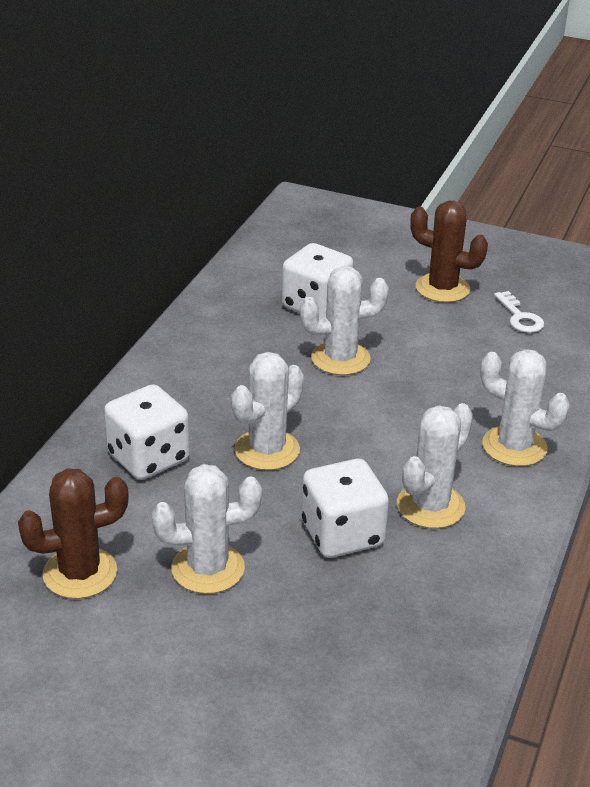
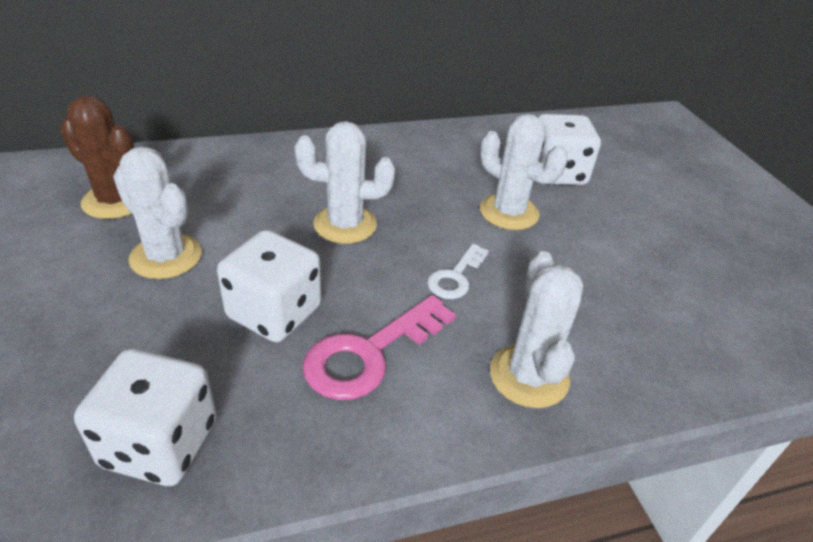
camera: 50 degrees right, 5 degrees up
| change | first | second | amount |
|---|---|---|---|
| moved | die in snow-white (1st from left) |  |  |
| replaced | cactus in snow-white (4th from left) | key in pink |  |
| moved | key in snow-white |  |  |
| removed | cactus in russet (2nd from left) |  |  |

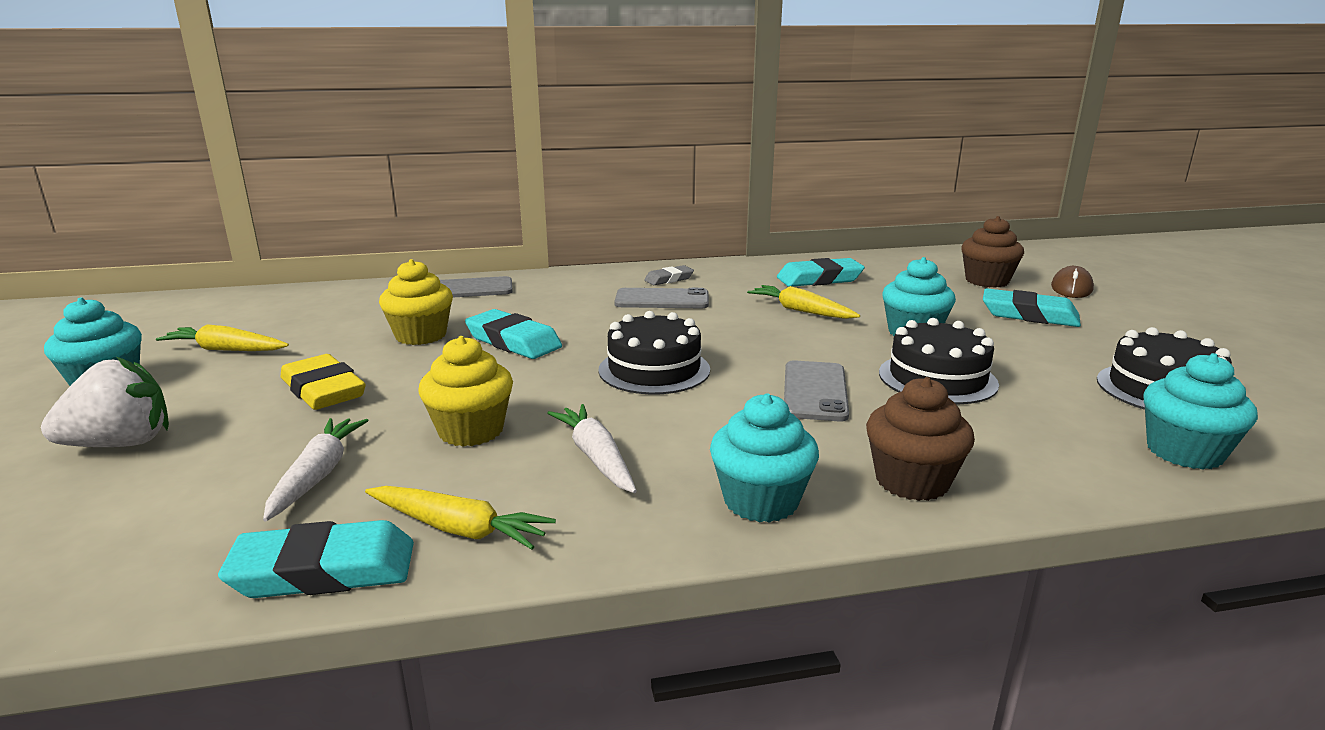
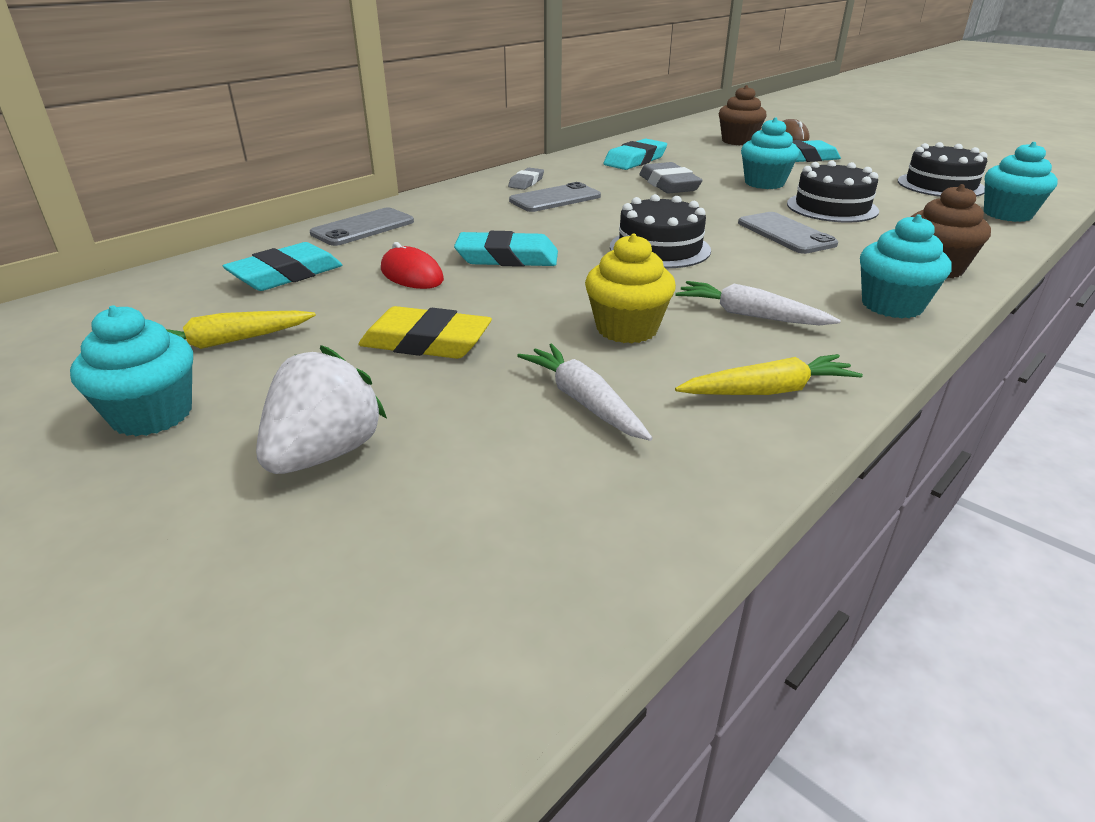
camera: 35 degrees left, 10 degrees up
| change | first | second | amount |
|---|---|---|---|
| moved | gum eraser in teal (1st from left) |  |  |
| replaced | muffin in yellow (1st from left) | PC mouse in red |  |
| replaced | carrot in yellow (3rd from left) | gum eraser in ash-grey (2nd from left) |  |

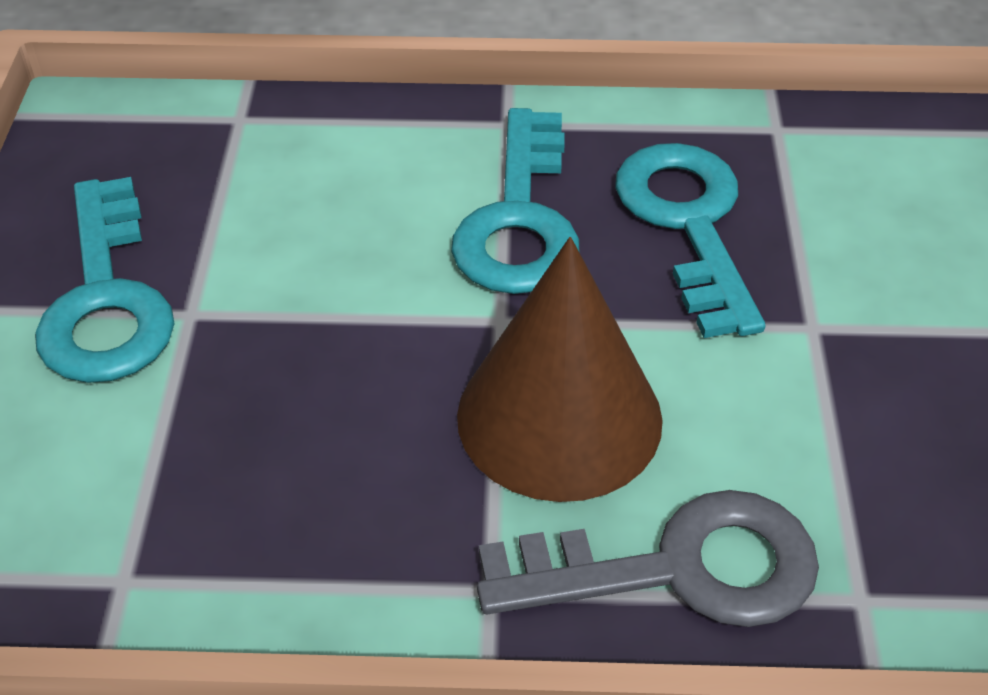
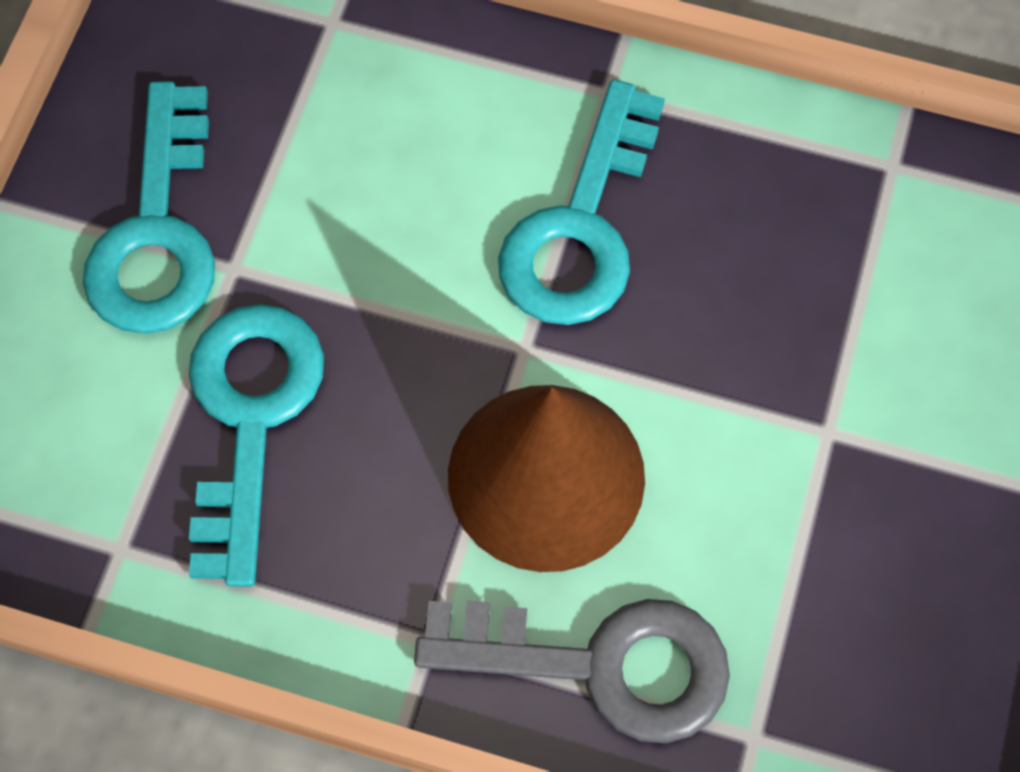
camera: 15 degrees right, 20 degrees up
| change | first | second | amount |
|---|---|---|---|
| moved | key in teal (3rd from left in the first image) | key in teal (2nd from left) |  |

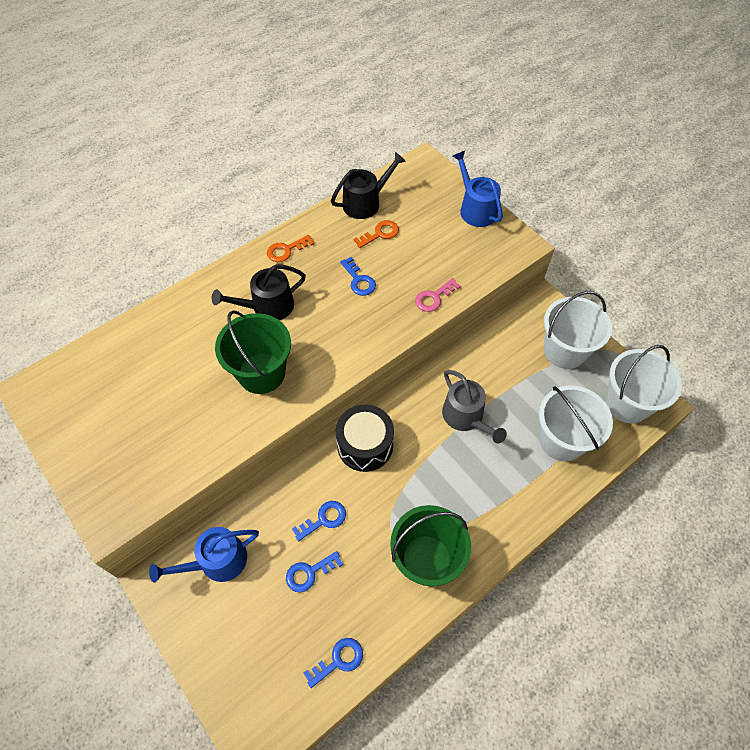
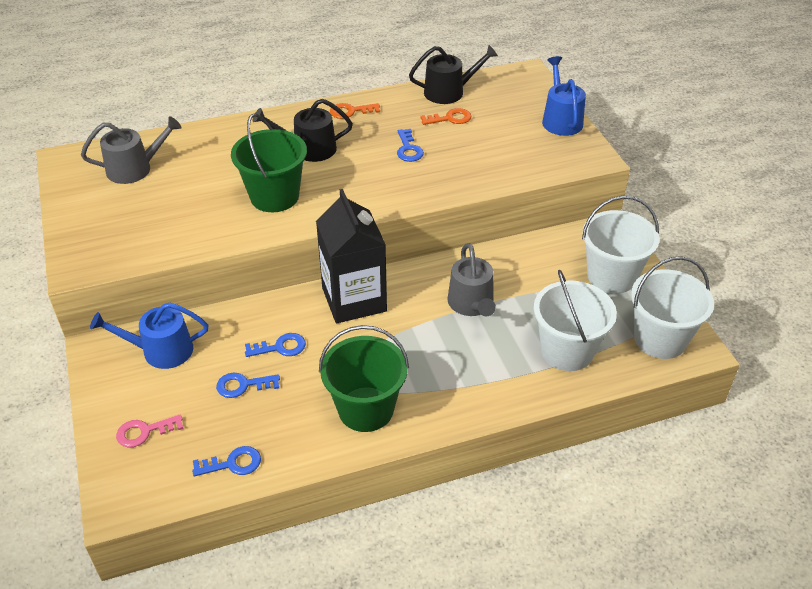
camera: 20 degrees right, 15 degrees down
| change | first | second | amount |
|---|---|---|---|
| added |  | sprinkling can in ash-grey (1st from left) |  |
| moved | key in pink |  |  |
| replaced | drum in black | milk carton in black |  |

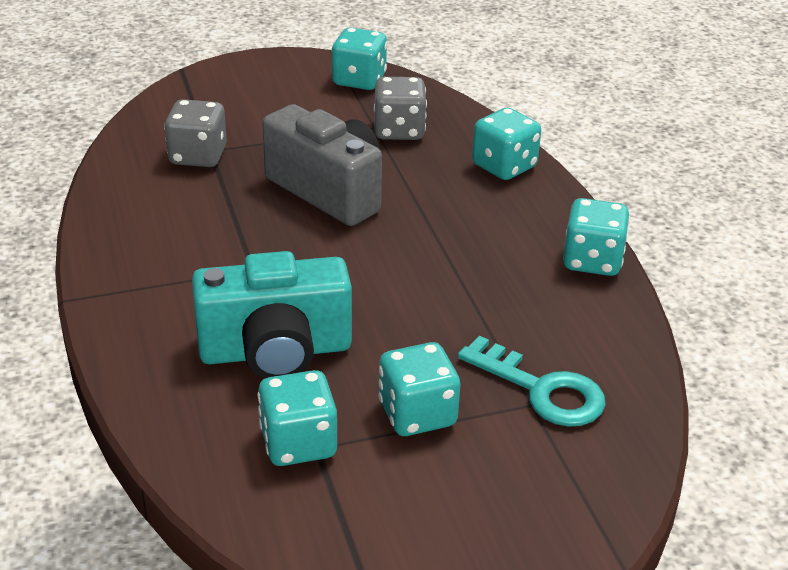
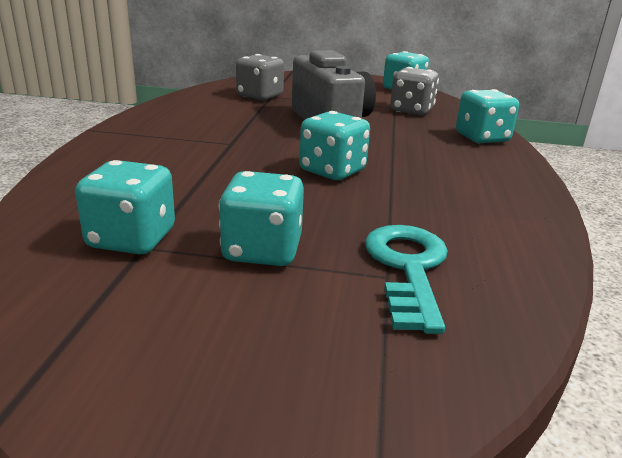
camera: 25 degrees right, 10 degrees down
| change | first | second | amount |
|---|---|---|---|
| moved | die in teal (5th from left in the first image) | die in teal (3rd from left) |  |
| turned | key in teal |  | 150 degrees counterclockwise |
| removed | compact camera in teal |  |  |

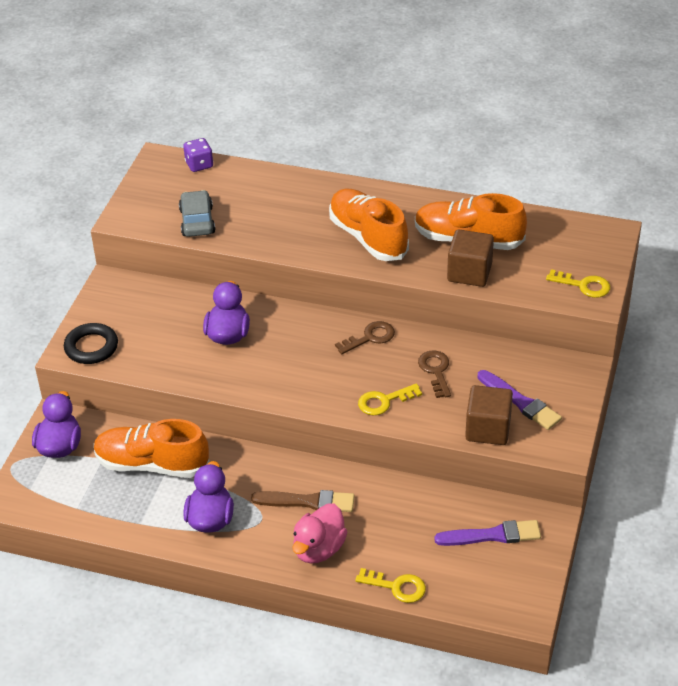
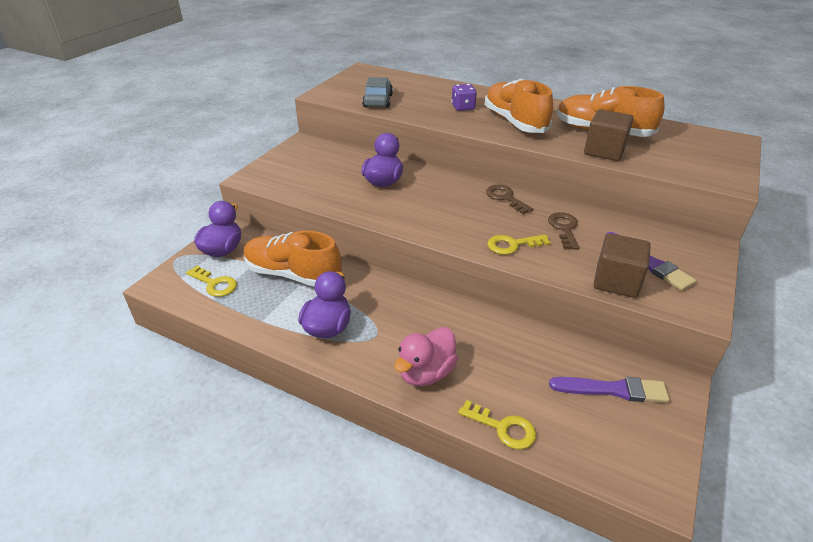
camera: 10 degrees right, 5 degrees down
| change | first | second | amount |
|---|---|---|---|
| moved | key in yellow (3rd from left in the first image) | key in yellow (1st from left) |  |
| moved | die in royal purple |  |  |
| turned | key in russet (1st from left) |  | 105 degrees counterclockwise |
| removed | hoop in black |  |  |
| removed | paint brush in russet |  |  |

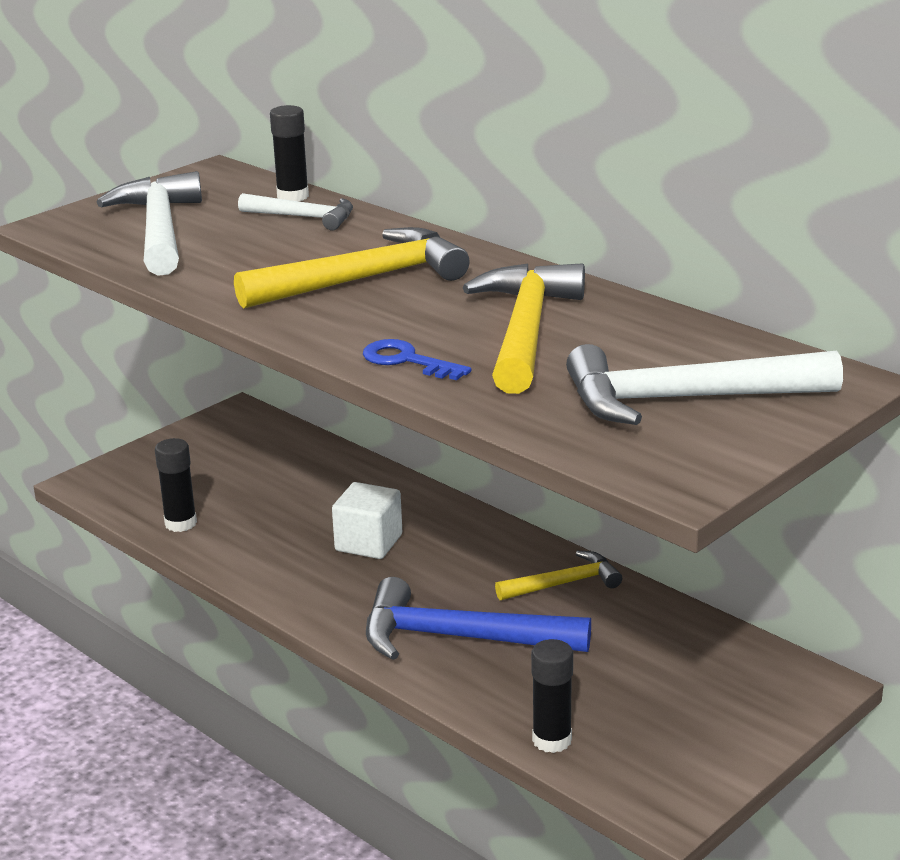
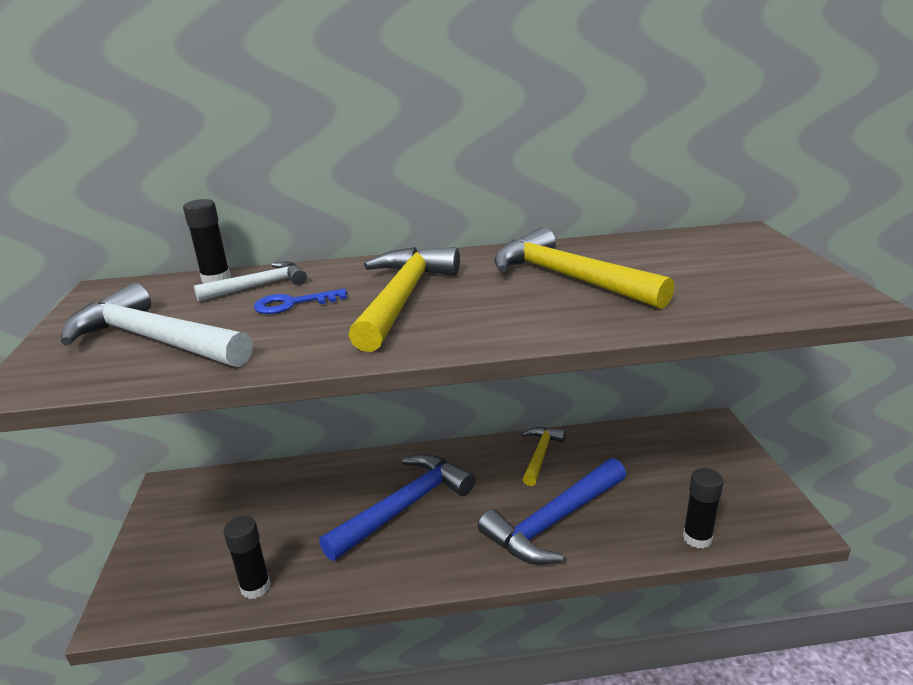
camera: 50 degrees left, 0 degrees up
| change | first | second | amount |
|---|---|---|---|
| moved | key in blue |  |  |
| replaced | cube in snow-white | carpenter's hammer in blue (1st from left) |  |
| removed | carpenter's hammer in snow-white (3rd from left) |  |  |

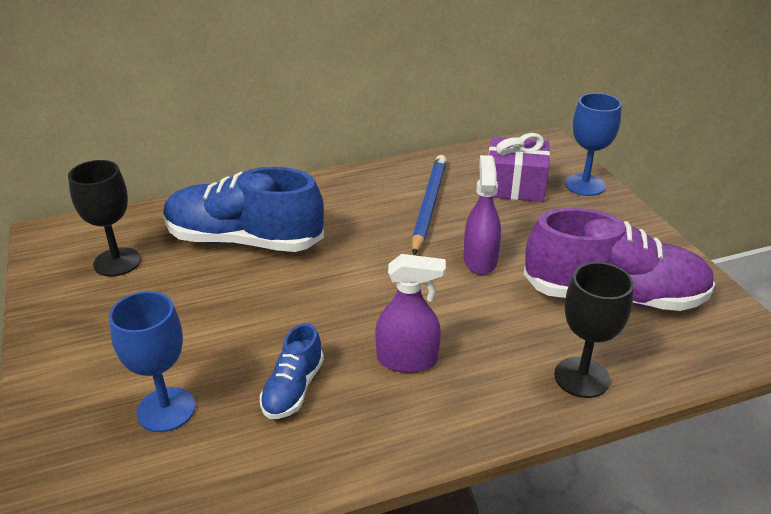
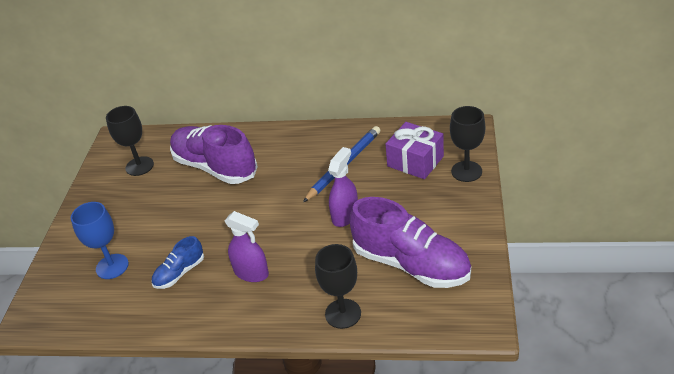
camera: 30 degrees right, 5 degrees up
| change | first | second | amount |
|---|---|---|---|
| recoloured | lace-up shoe in blue (1st from left) | lace-up shoe in royal purple (1st from left) |  |
| recoloured | chalice in blue (2nd from left) | chalice in black (3rd from left) |  |

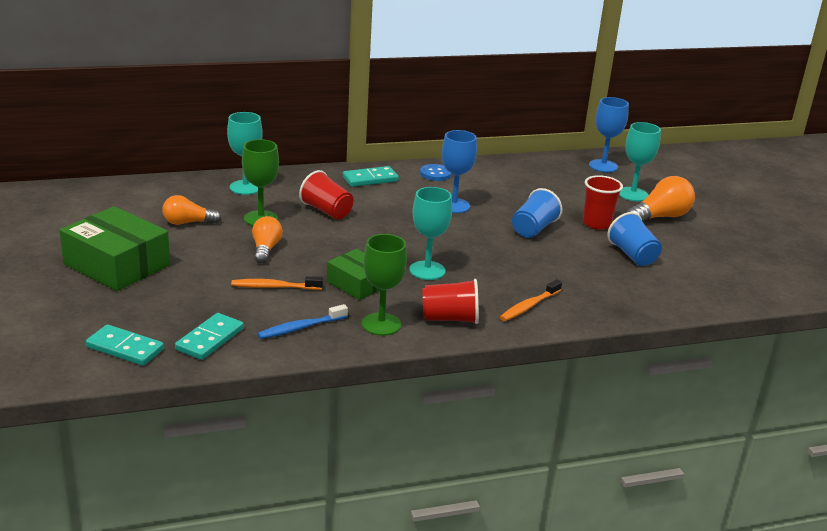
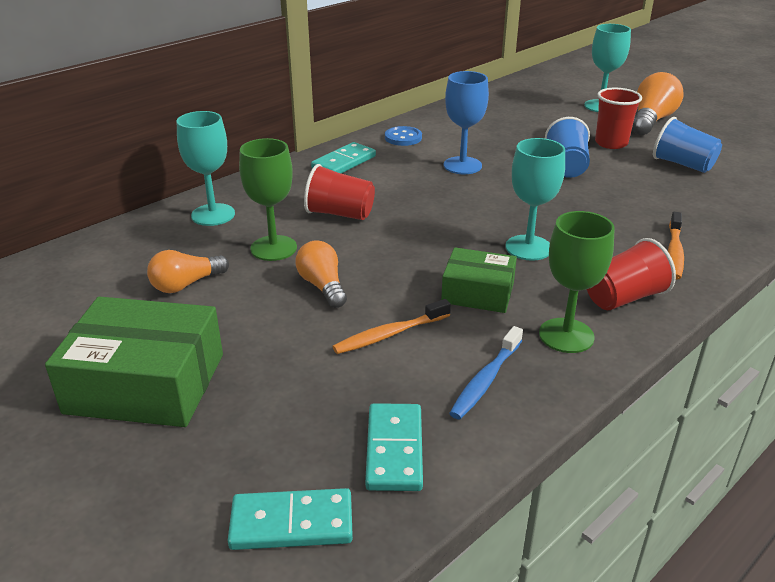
camera: 25 degrees left, 5 degrees up
| change | first | second | amount |
|---|---|---|---|
| removed | chalice in blue (2nd from left) |  |  |

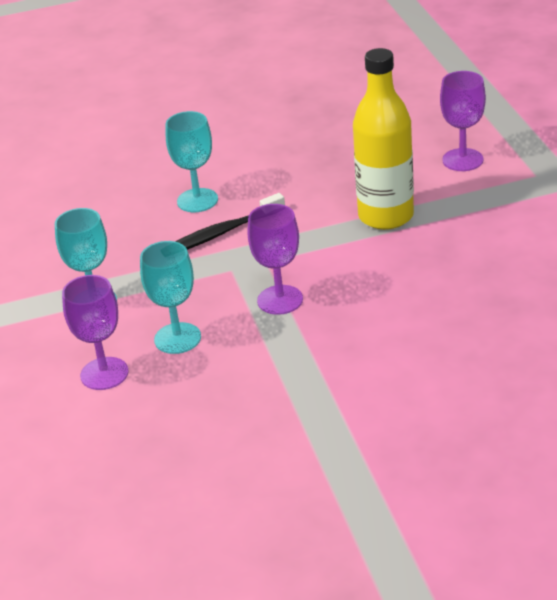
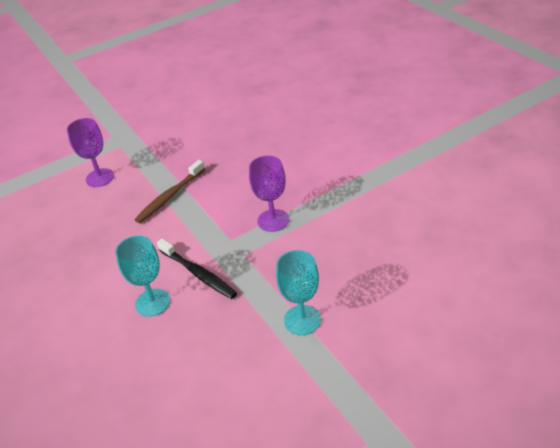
camera: 105 degrees left, 5 degrees up
| change | first | second | amount |
|---|---|---|---|
| replaced | bottle in yellow | tooth brush in russet |  |
| removed | chalice in royal purple (1st from left) |  |  |
| removed | chalice in teal (2nd from left) |  |  |

